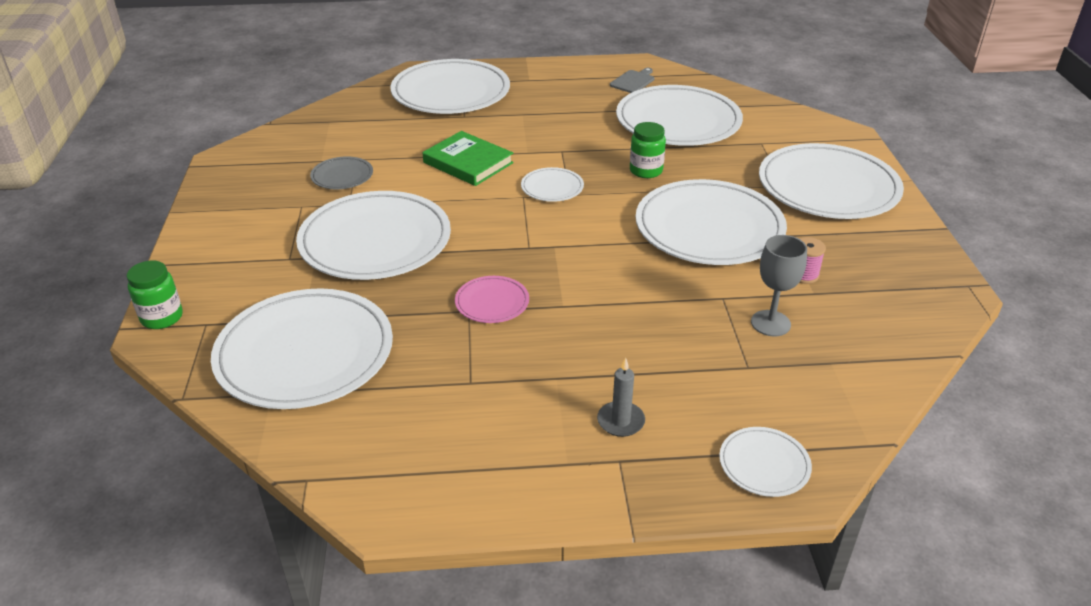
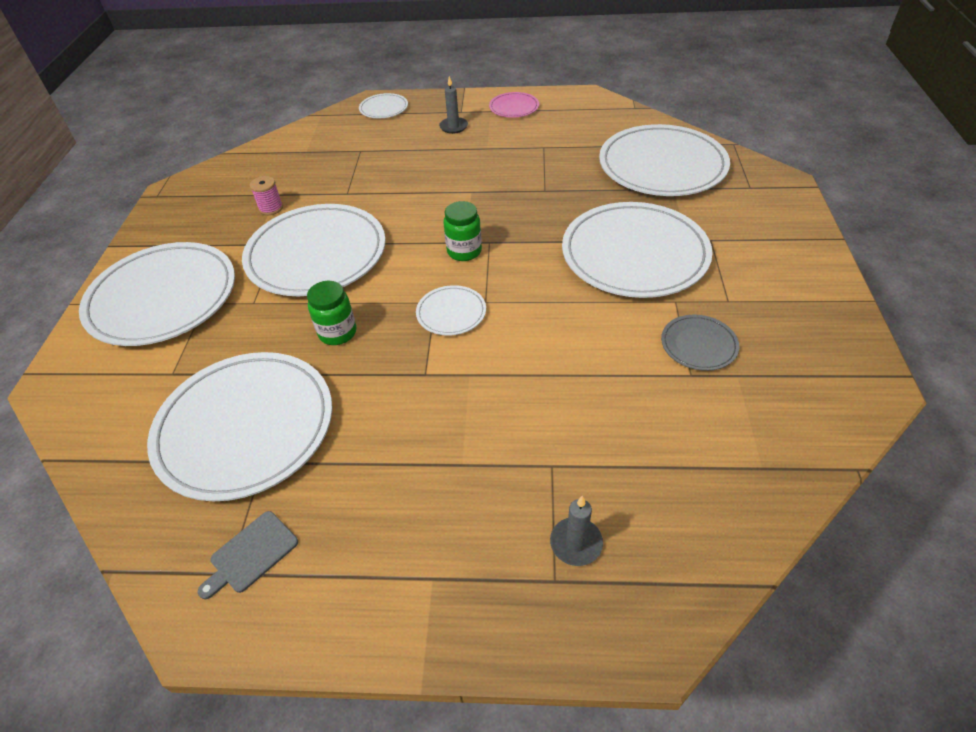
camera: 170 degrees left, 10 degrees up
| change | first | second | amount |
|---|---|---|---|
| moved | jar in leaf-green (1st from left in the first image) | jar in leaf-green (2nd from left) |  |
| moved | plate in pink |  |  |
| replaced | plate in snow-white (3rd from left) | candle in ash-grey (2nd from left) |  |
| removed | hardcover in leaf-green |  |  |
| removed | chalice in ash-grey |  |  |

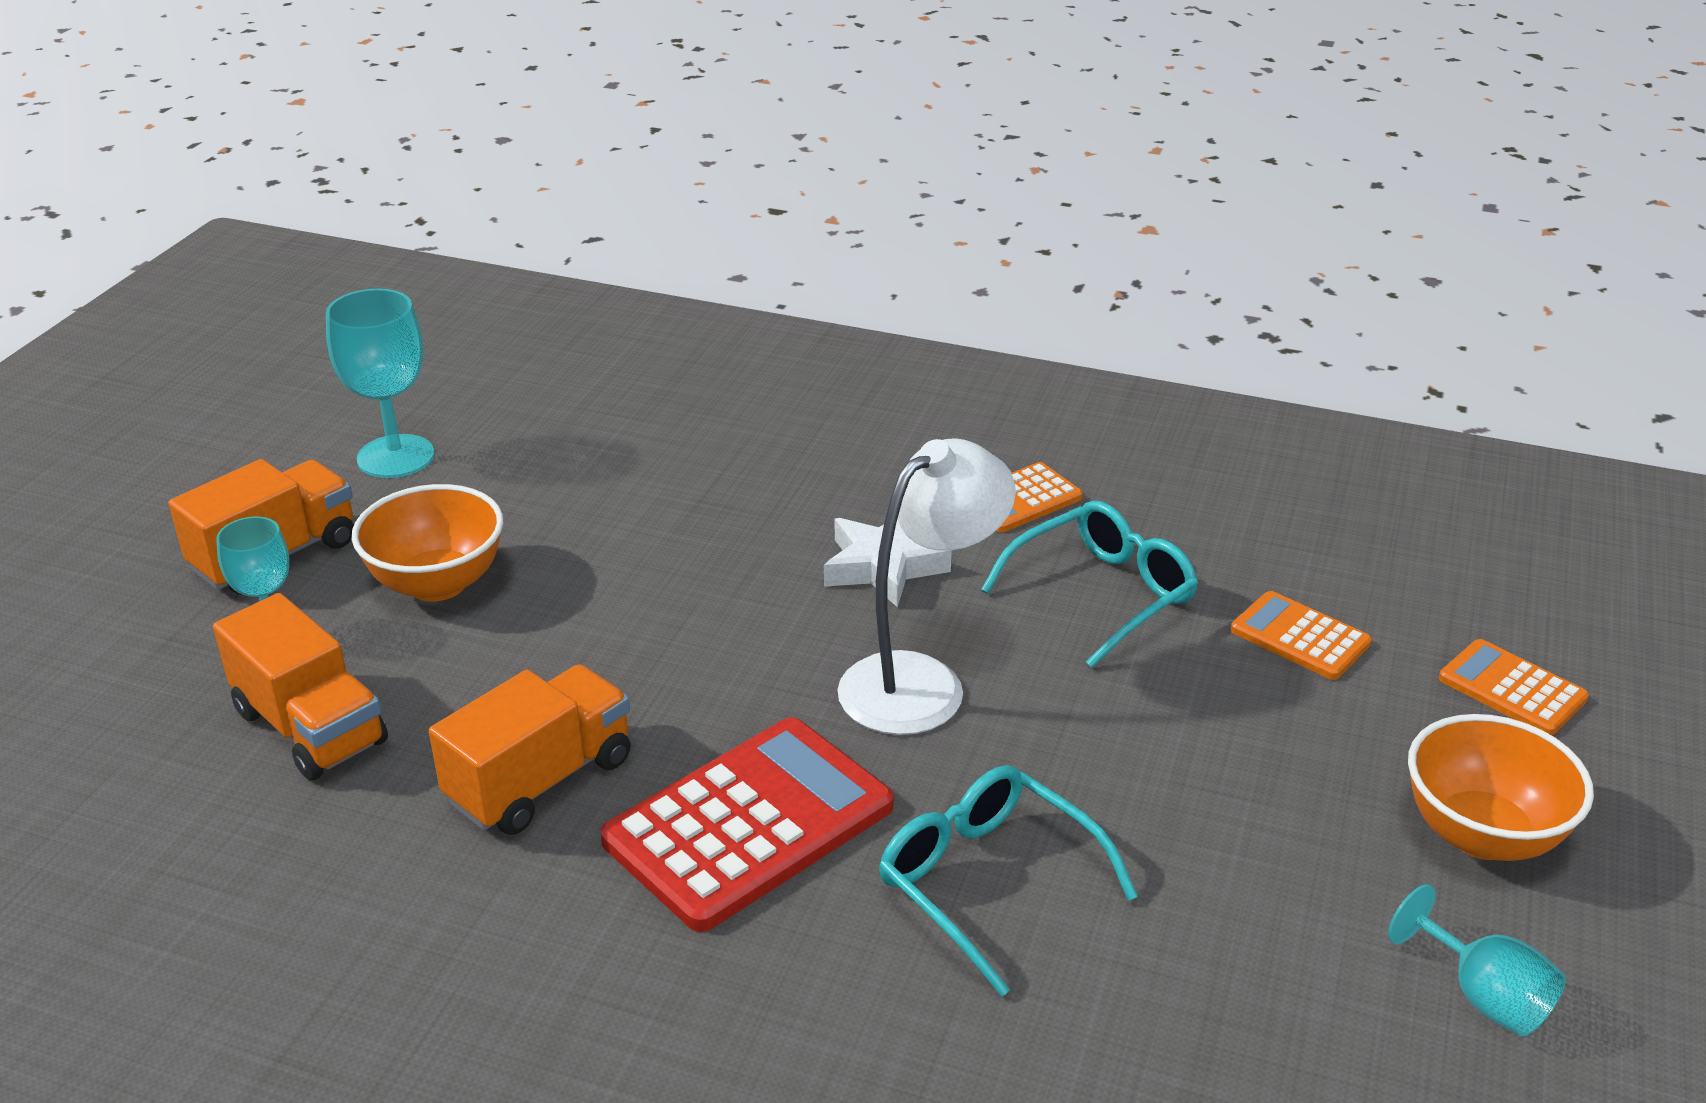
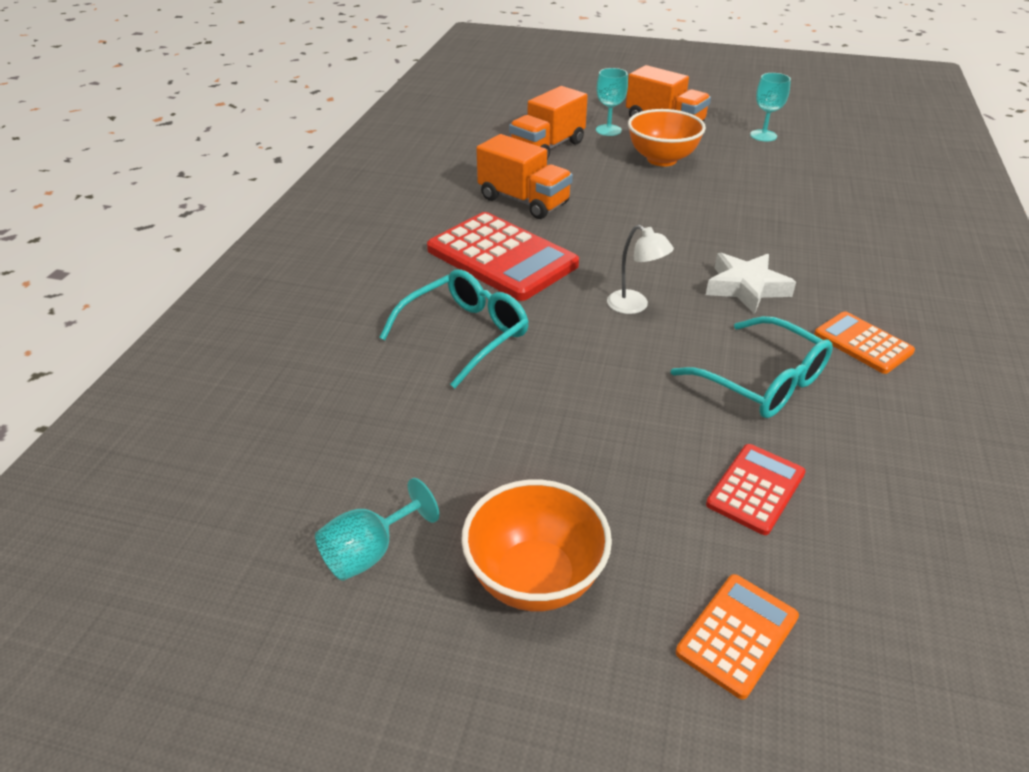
camera: 85 degrees right, 5 degrees up
| change | first | second | amount |
|---|---|---|---|
| resized | desk lamp in snow-white |  | x0.52 |
| recoloured | pocket calculator in orange (2nd from left) | pocket calculator in red (2nd from left) |  |
| resized | chalice in teal (2nd from left in the first image) | chalice in teal (3rd from left) | x0.64 |

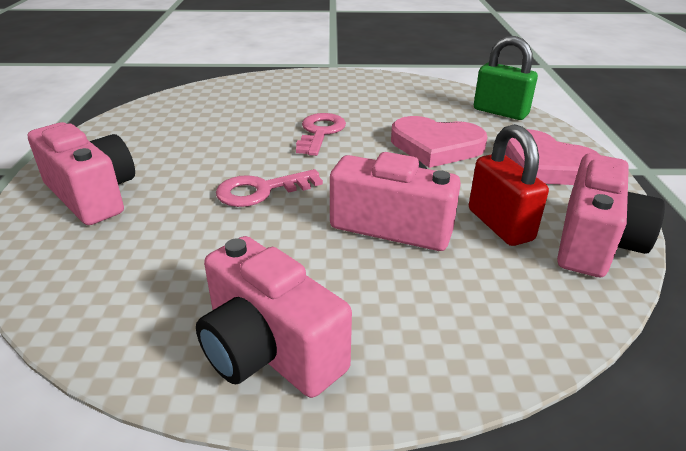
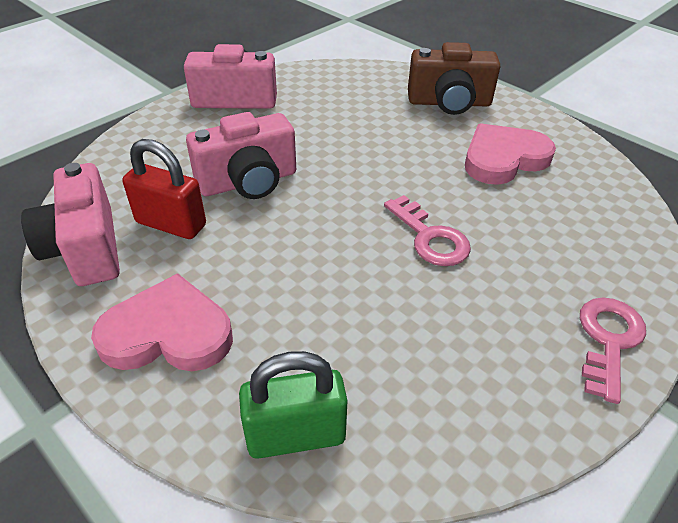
camera: 135 degrees right, 10 degrees up
| change | first | second | amount |
|---|---|---|---|
| recoloured | compact camera in pink (1st from left) | compact camera in russet |  |
| moved | heart in pink (1st from left in the first image) | heart in pink (2nd from left) |  |
| moved | key in pink (1st from left in the first image) | key in pink (2nd from left) |  |

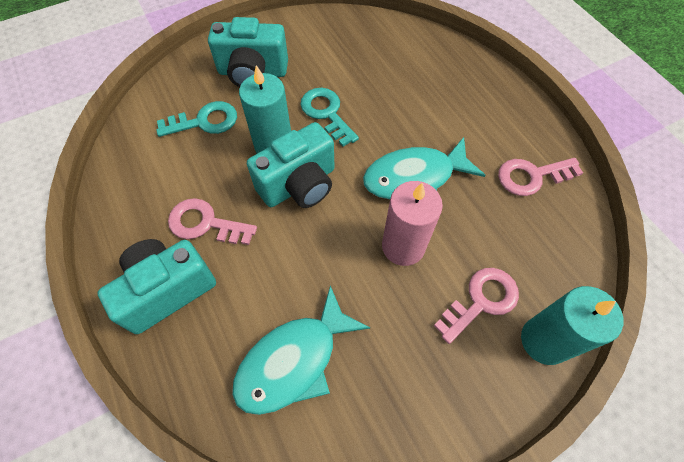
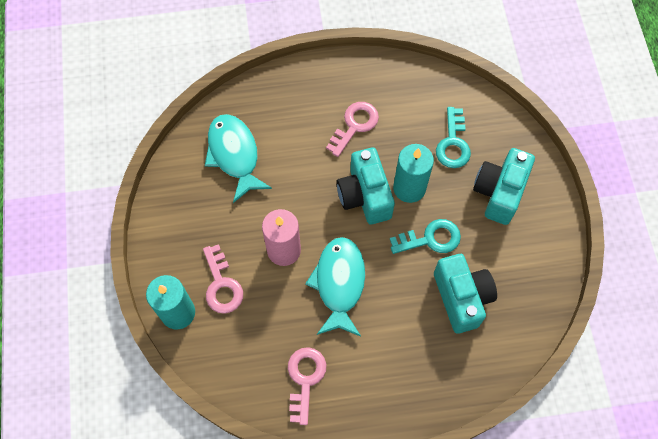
camera: 110 degrees right, 5 degrees up
| change | first | second | amount |
|---|---|---|---|
| moved | compact camera in teal (1st from left in the first image) | compact camera in teal (2nd from left) |  |

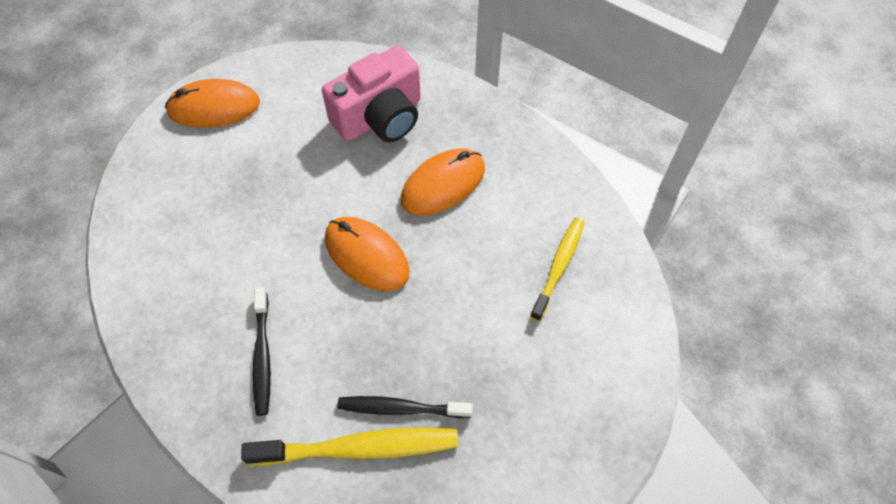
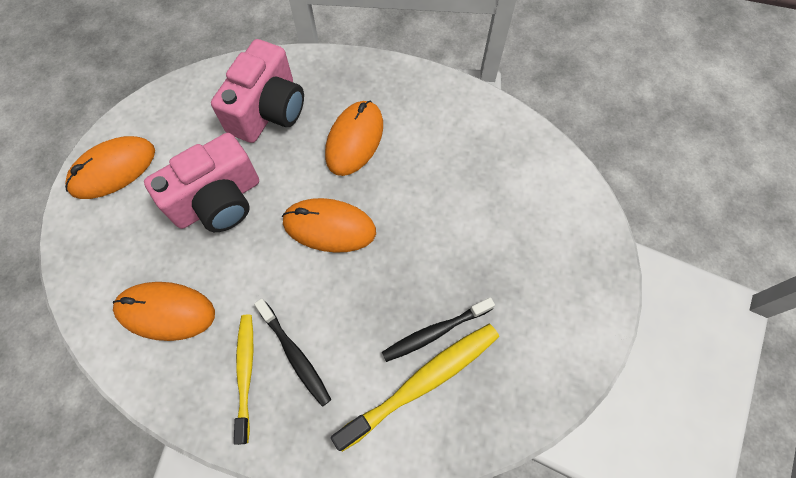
camera: 30 degrees left, 5 degrees up
| change | first | second | amount |
|---|---|---|---|
| added |  | PC mouse in orange (2nd from left) |  |
| added |  | compact camera in pink (1st from left) |  |
| moved | tooth brush in yellow (2nd from left in the first image) | tooth brush in yellow (1st from left) |  |

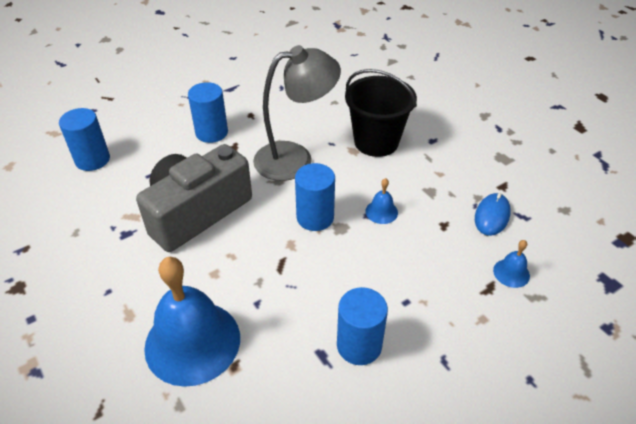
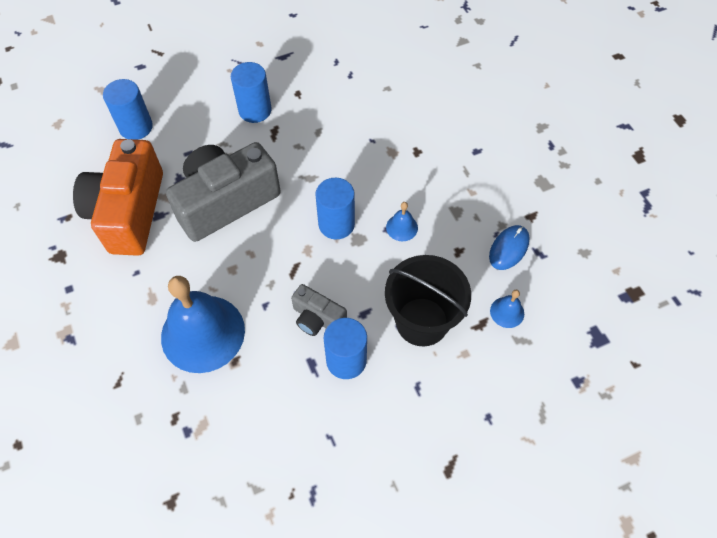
camera: 10 degrees right, 15 degrees up
| change | first | second | amount |
|---|---|---|---|
| added |  | compact camera in orange |  |
| added |  | compact camera in ash-grey (2nd from left) |  |
| moved | sand bucket in black |  |  |
| removed | desk lamp in ash-grey |  |  |

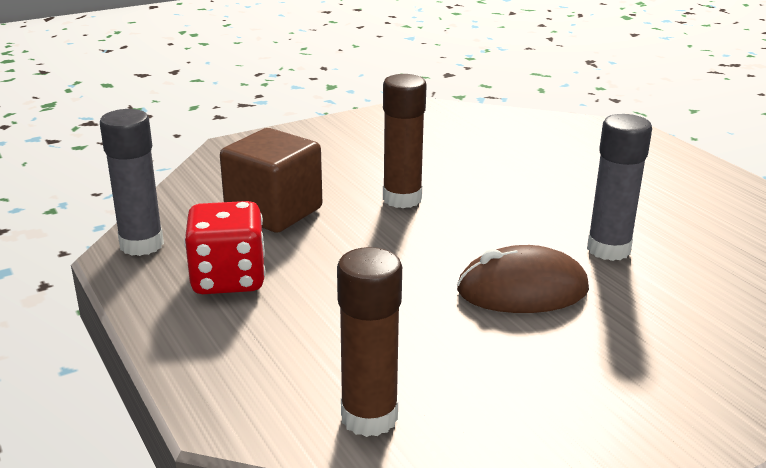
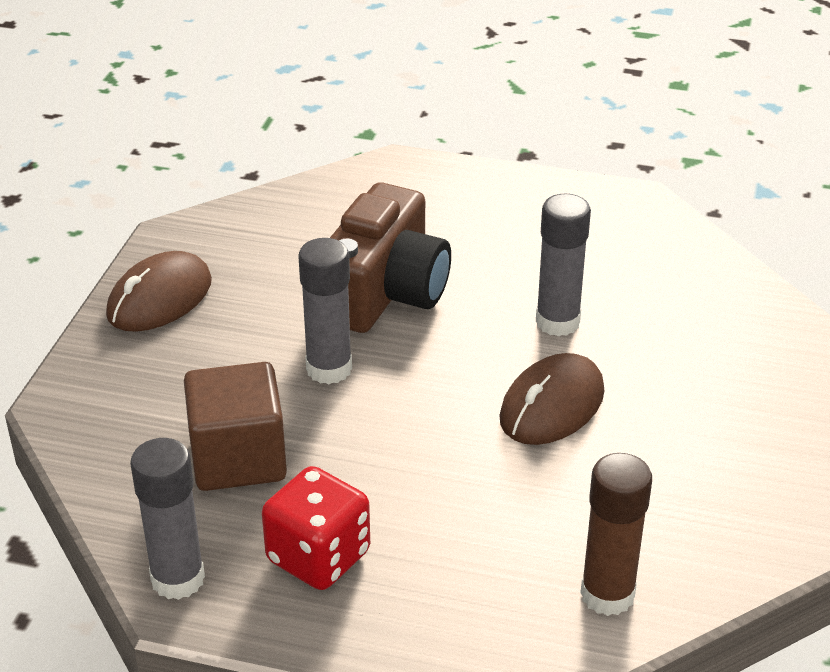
camera: 45 degrees left, 10 degrees up
| change | first | second | amount |
|---|---|---|---|
| added |  | PC mouse in russet (1st from left) |  |
| recoloured | stick of glue in russet (2nd from left) | stick of glue in ash-grey (2nd from left) |  |
| added |  | compact camera in russet |  |

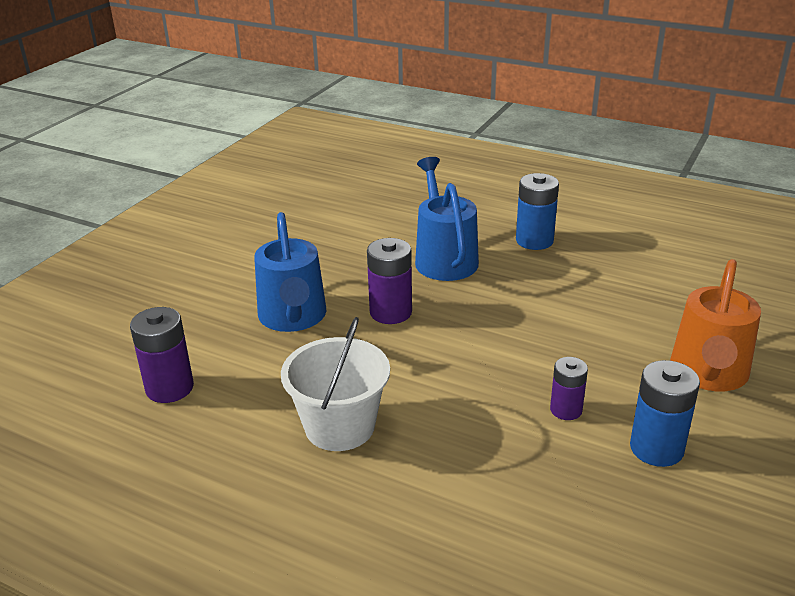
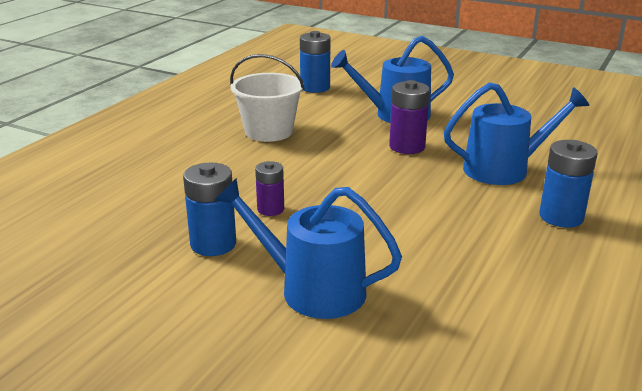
camera: 90 degrees right, 5 degrees down
| change | first | second | amount |
|---|---|---|---|
| recoloured | sprinkling can in orange | sprinkling can in blue (1st from left) |  |
| recoloured | battery in royal purple (1st from left) | battery in blue (2nd from left) |  |

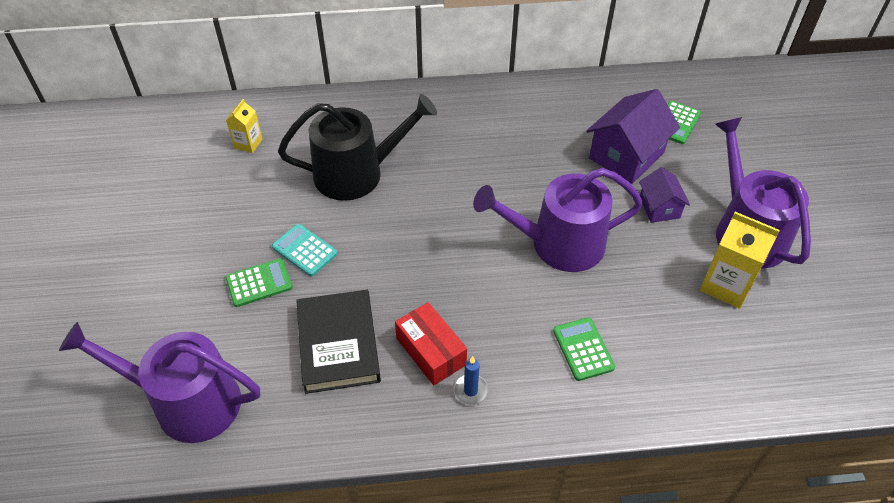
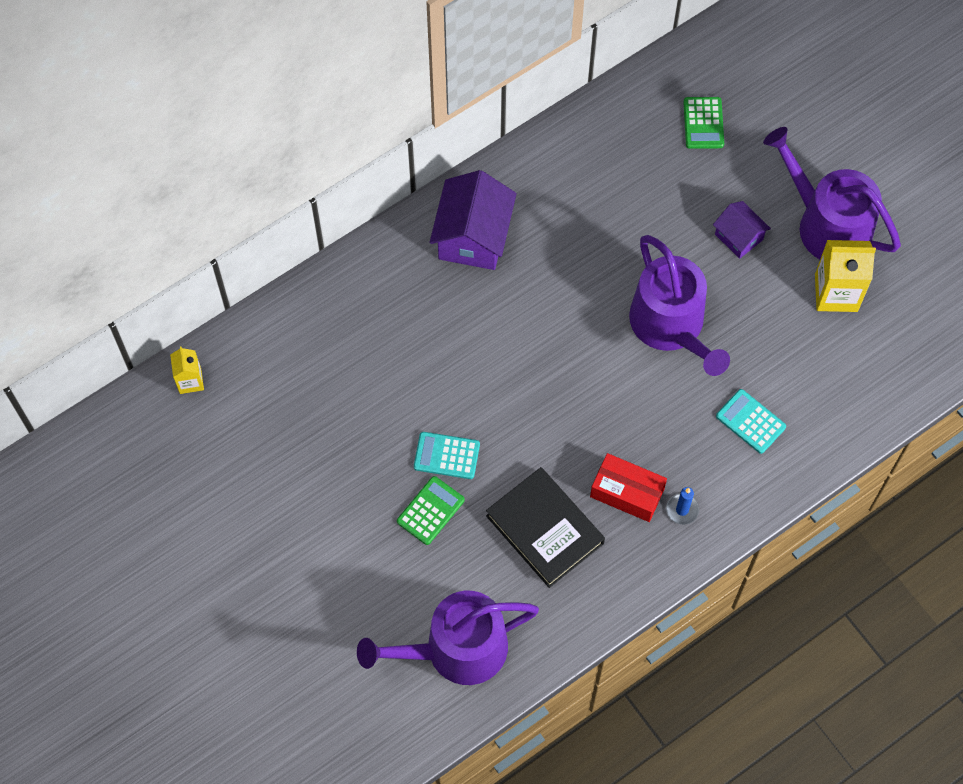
camera: 30 degrees left, 15 degrees up
| change | first | second | amount |
|---|---|---|---|
| moved | milk carton in yellow (1st from left) |  |  |
| moved | house in royal purple (1st from left) |  |  |
| turned | sprinkling can in royal purple (2nd from left) |  | 75 degrees counterclockwise |
| recoloured | pocket calculator in leaf-green (2nd from left) | pocket calculator in teal (2nd from left) |  |
| removed | sprinkling can in black |  |  |

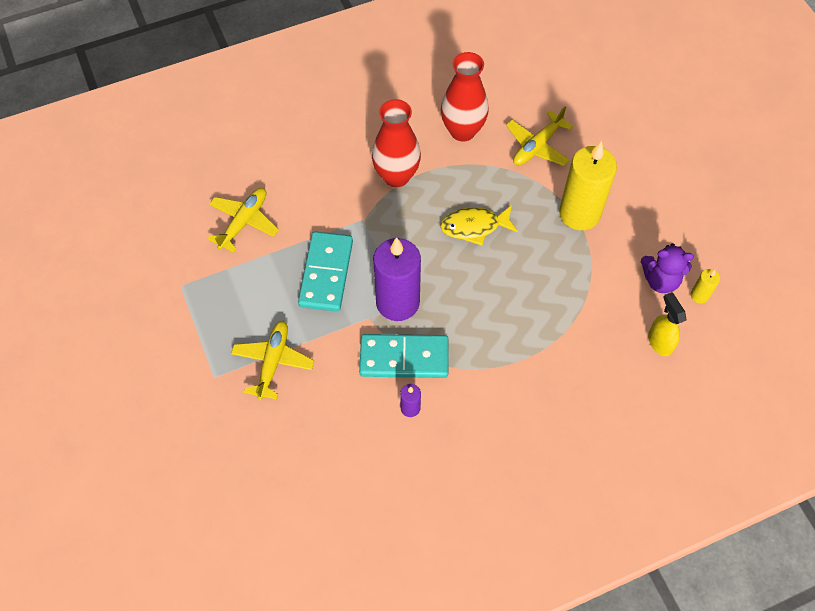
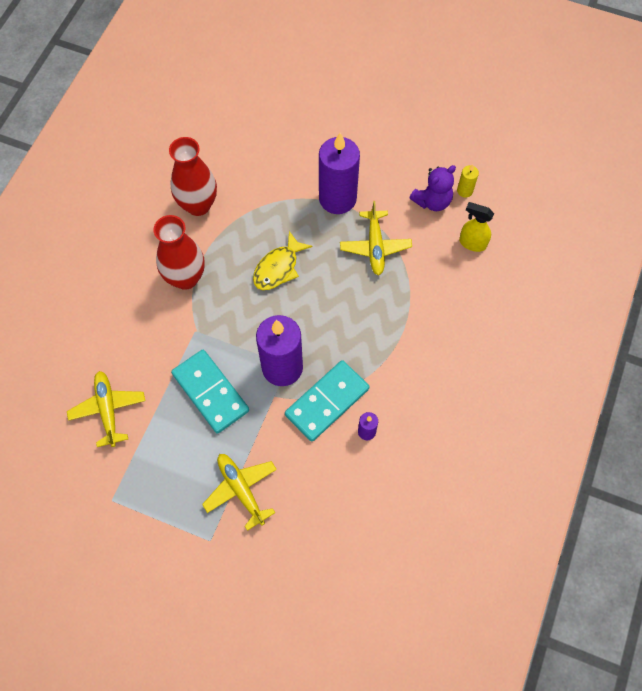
camera: 45 degrees left, 5 degrees up
| change | first | second | amount |
|---|---|---|---|
| recoloured | candle in yellow (1st from left) | candle in royal purple (2nd from left) |  |
| moved | toy plane in yellow (3rd from left) |  |  |

